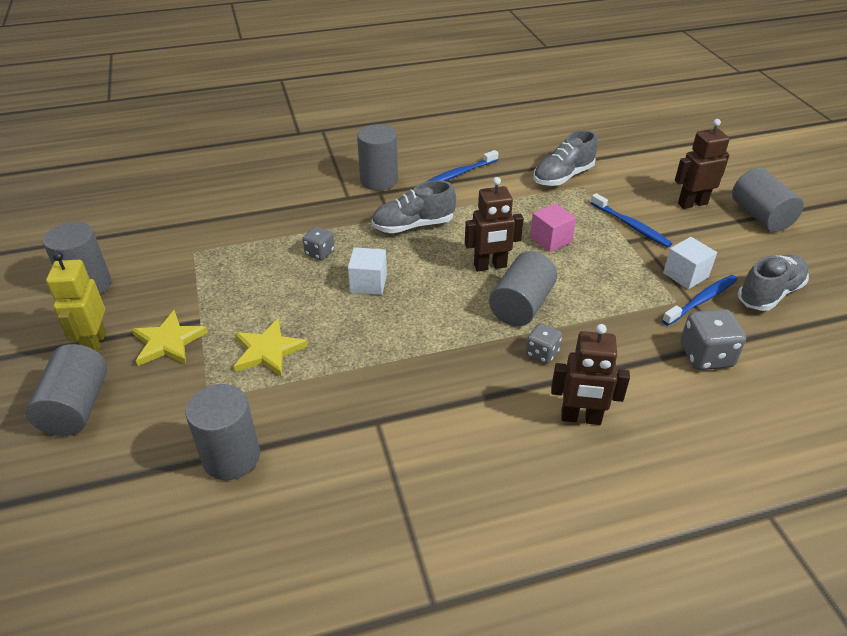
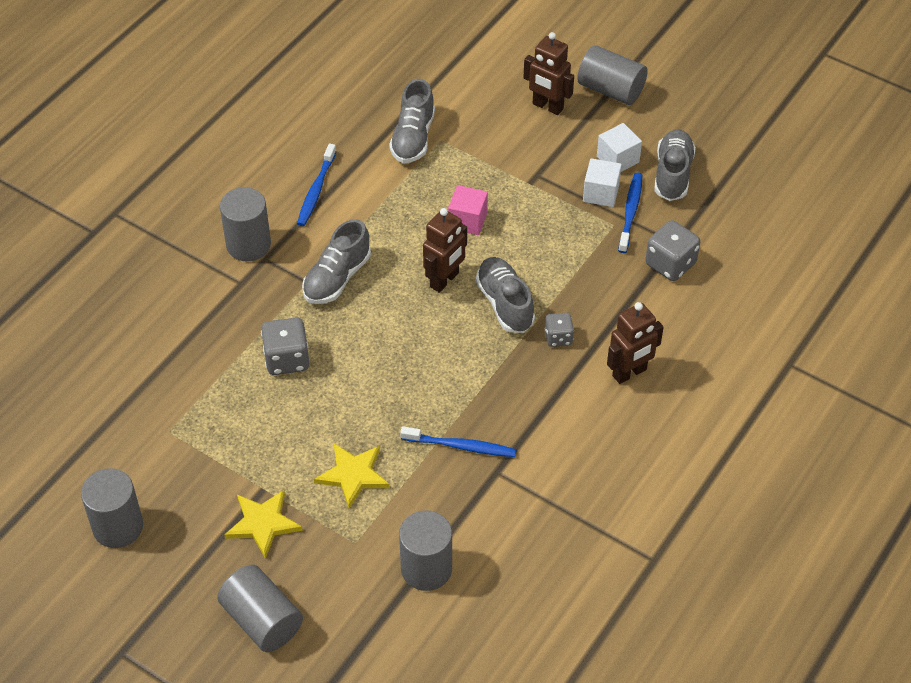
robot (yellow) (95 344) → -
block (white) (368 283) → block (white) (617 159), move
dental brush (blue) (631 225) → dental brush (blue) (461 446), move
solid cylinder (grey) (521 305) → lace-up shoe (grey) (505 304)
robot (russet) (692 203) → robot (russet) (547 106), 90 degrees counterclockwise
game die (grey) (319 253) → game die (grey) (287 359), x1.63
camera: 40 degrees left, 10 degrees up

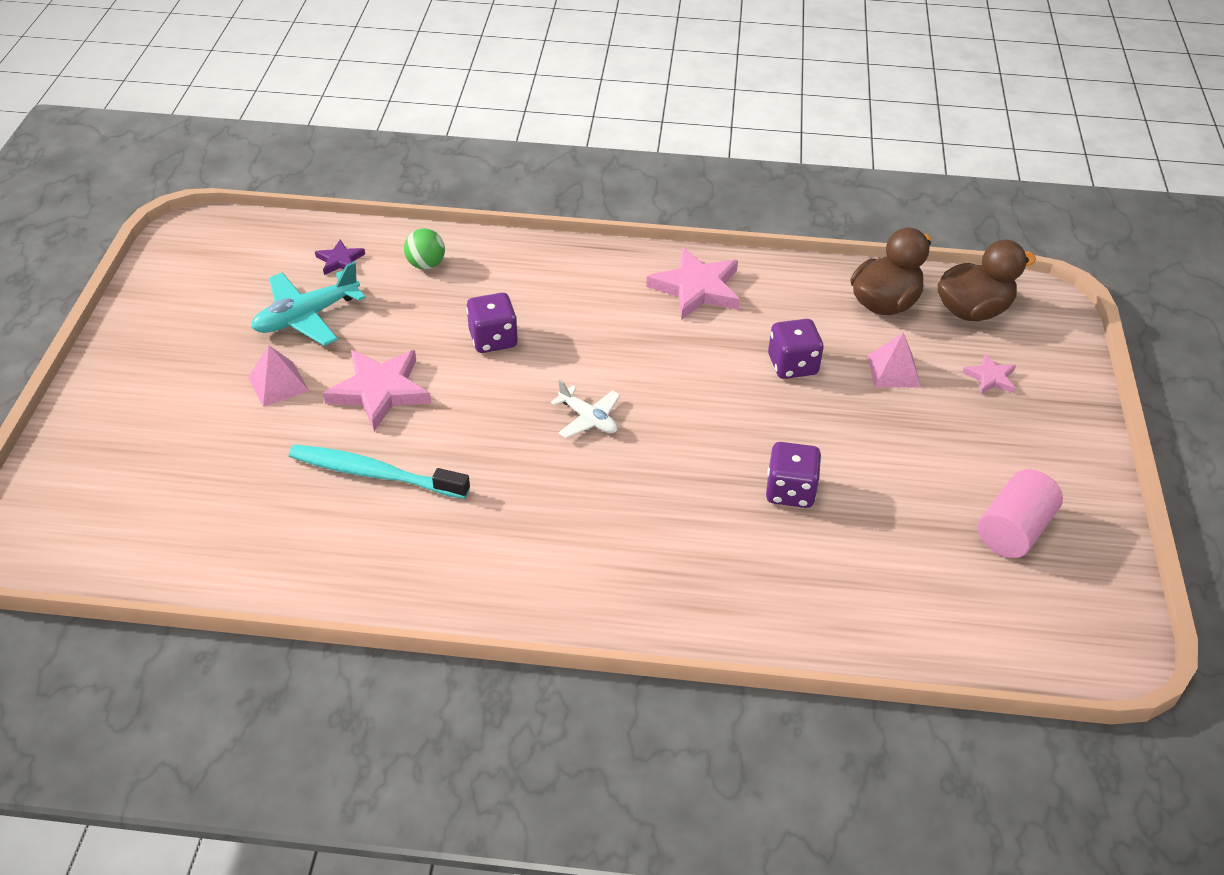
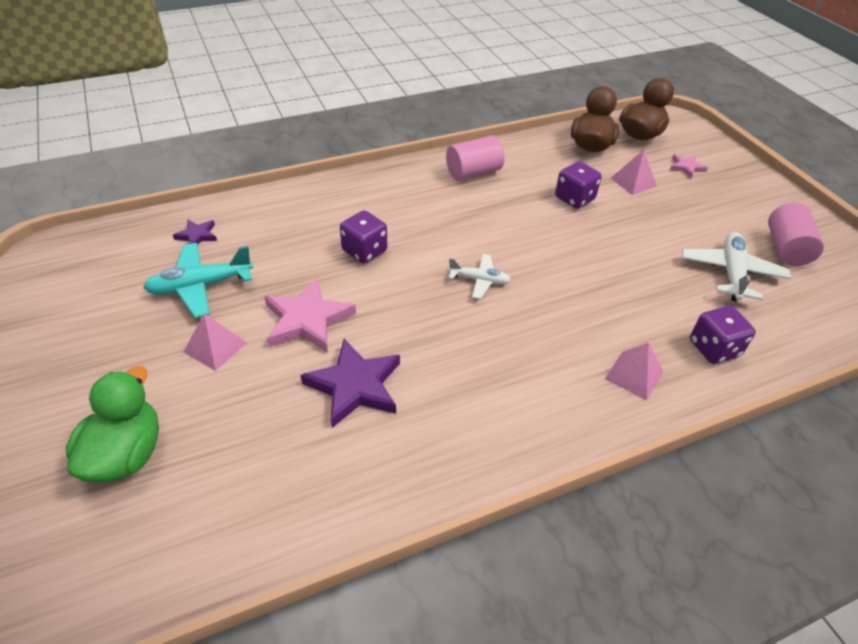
sphere (emerald) (426 264) → -
- → toy duck (emerald) (126 454)
- → solid pyramid (pink) (634 375)
- → toy plane (white) (731 273)
game die (royal purple) (790 491) → game die (royal purple) (714 348), move
dental brush (turquoise) (374 474) → star shape (royal purple) (355 386)
star shape (pink) (696 288) → solid cylinder (pink) (473 172)
toy plane (turquoise) (306 317) → toy plane (turquoise) (200 286), 45 degrees clockwise
camera: 30 degrees left, 0 degrees up

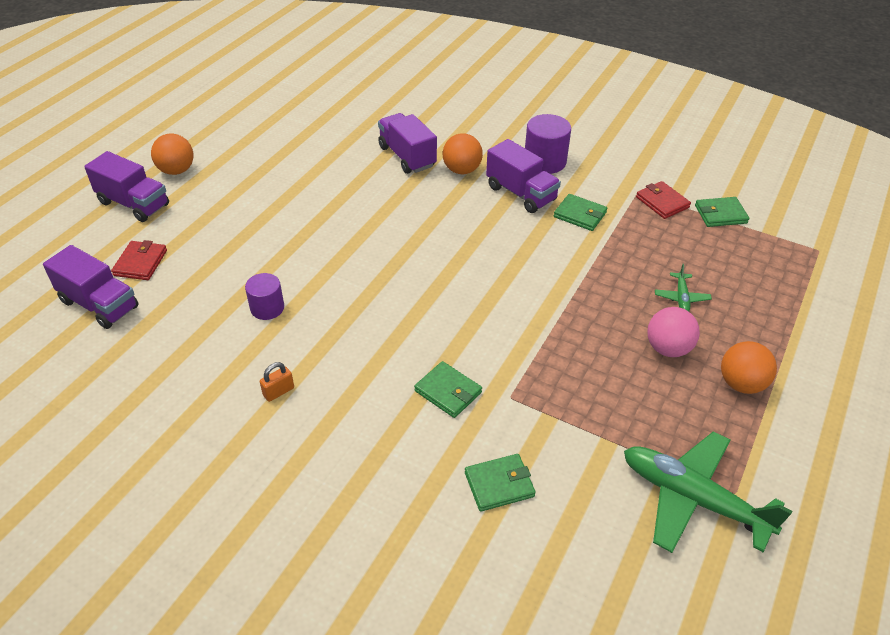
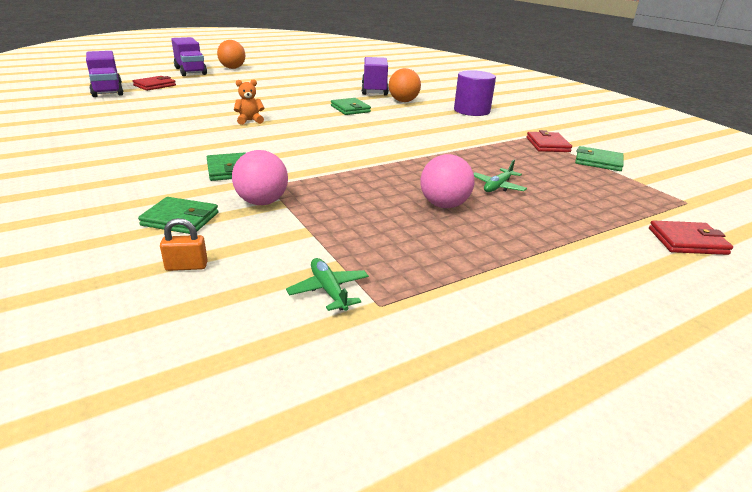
solid cylinder (royal purple) (267 308) → -
truck (royal purple) (521 193) → -
sphere (orange-coloured) (741 384) → -
- → sphere (pink) (262 202)
- → stuffed bear (orange-coloured) (250 121)
- → billfold (red) (687 241)
lock (orange-coloured) (278 392) → lock (orange-coloured) (186 266), move
billfold (emerald) (580 215) → billfold (emerald) (350 109), move
toy plane (emerald) (692 498) → toy plane (emerald) (328 290), x0.45
camera: 30 degrees right, 15 degrees down

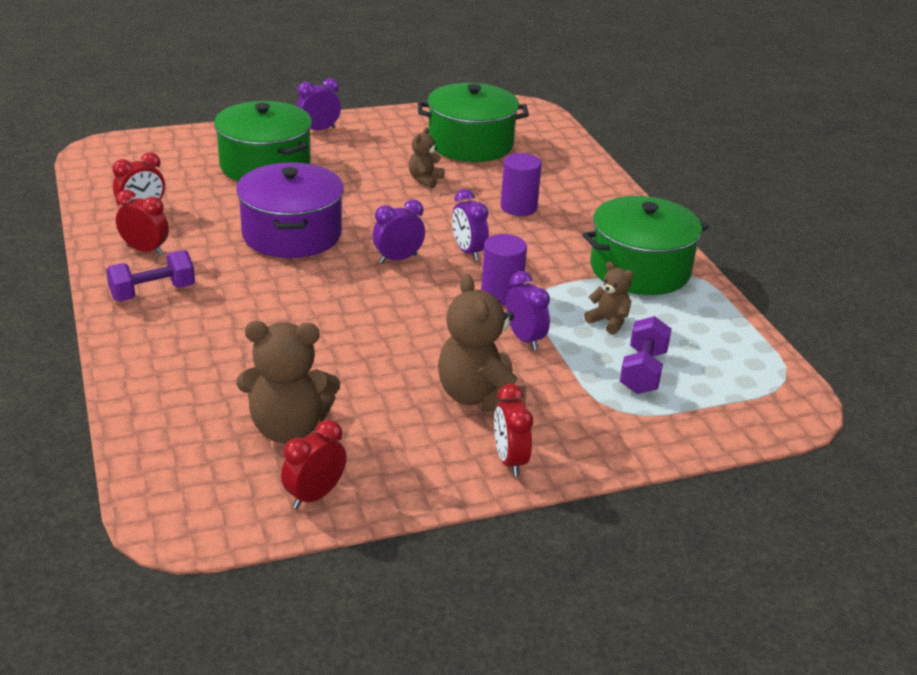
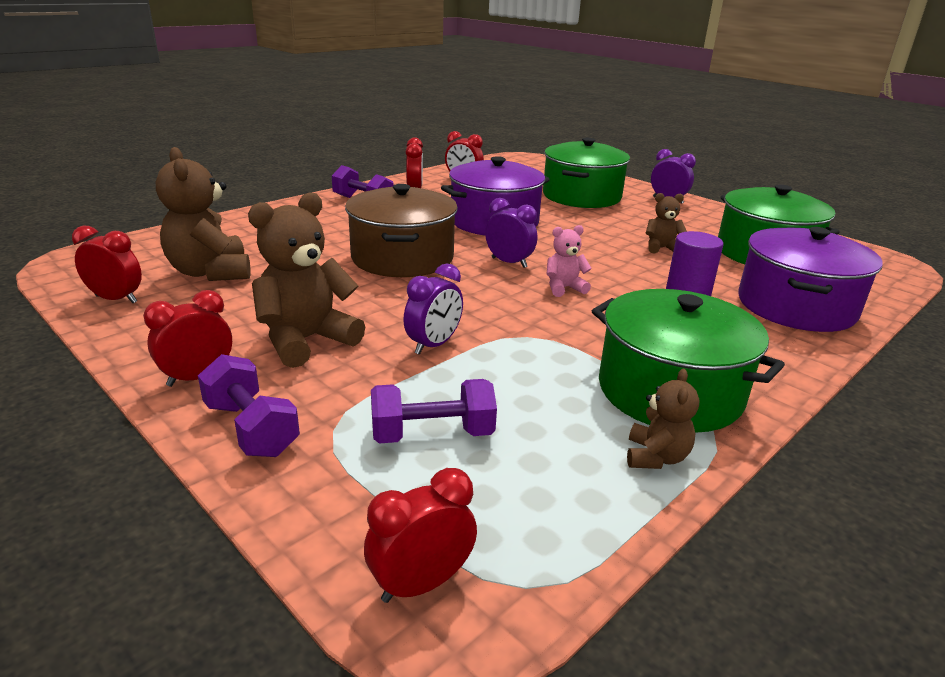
solid cylinder (royal purple) (501 294) → -
- → free weight (royal purple) (251 429)
- → cooking pot (russet) (402 258)
- → alarm clock (red) (421 584)
- → cooking pot (royal purple) (796 306)
stuffed bear (russet) (608 322) → stuffed bear (russet) (656 457), move
alarm clock (royal purple) (468 251) → stuffed bear (pink) (564 288)
camera: 65 degrees right, 5 degrees down

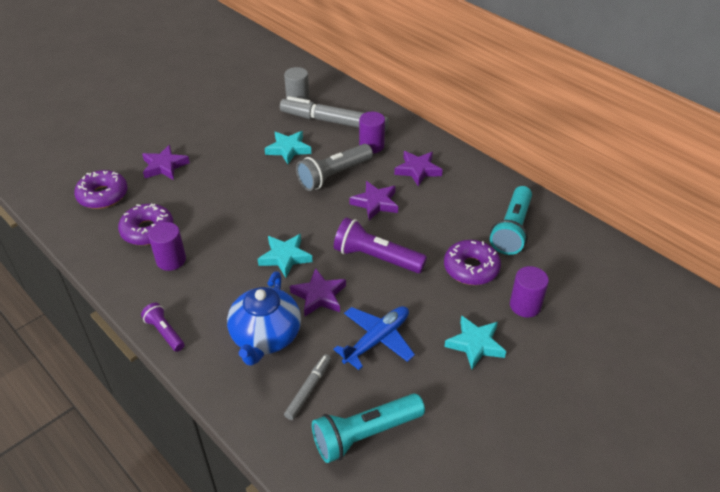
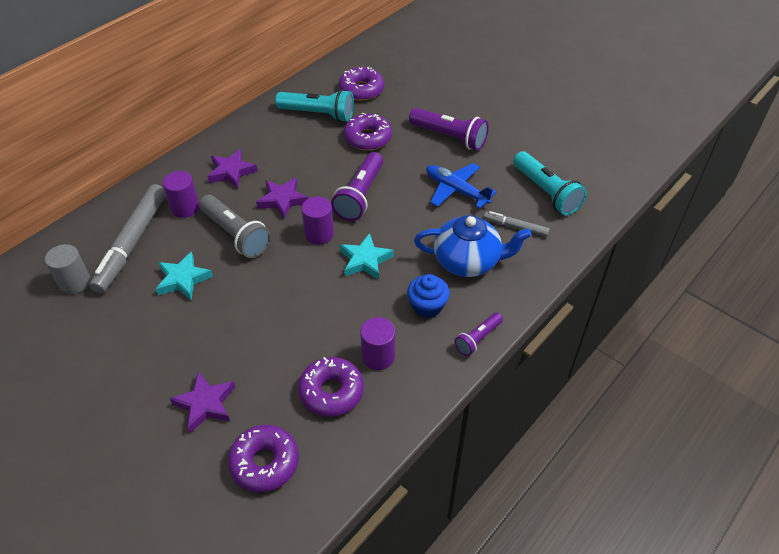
star shape (royal purple) (319 296) → -
- → glazed donut (royal purple) (361 90)
- → fairy cake (blue) (427 306)
solid cylinder (royal purple) (525 305) → solid cylinder (royal purple) (319 234), move
star shape (turquoise) (475 344) → pocket torch (royal purple) (449 137)
camera: 95 degrees left, 5 degrees up

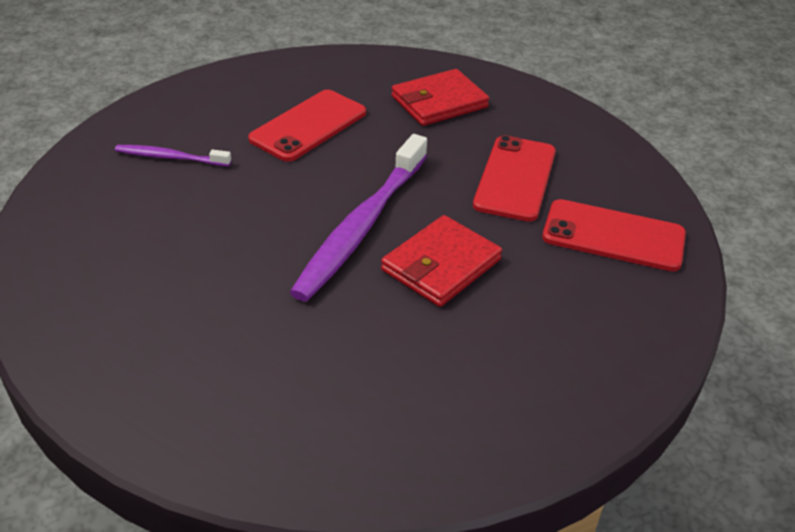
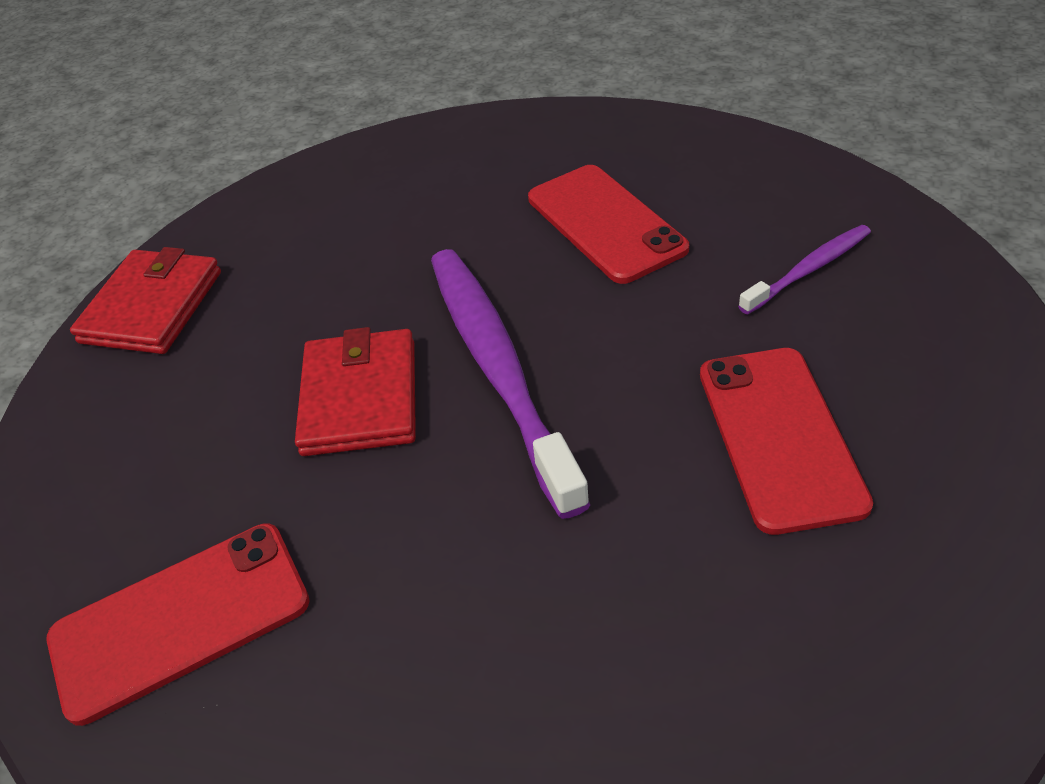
billfold (red) (439 102) → billfold (red) (152 307), move
phone (red) (515 178) → phone (red) (605 223), move
camera: 140 degrees right, 5 degrees up

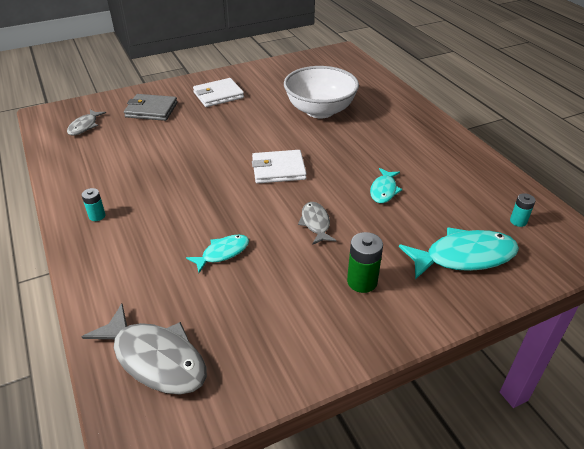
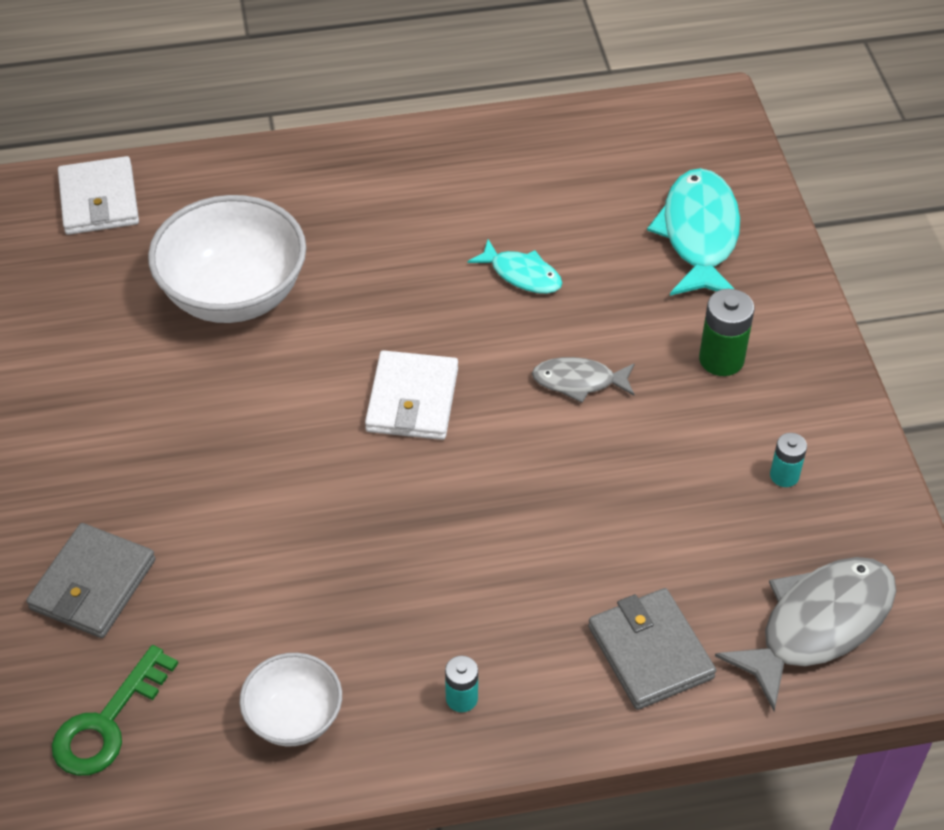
fish (turquoise) (222 253) → -
- → bowl (white) (294 717)
- → billfold (grey) (650 652)
billfold (white) (218 95) → billfold (white) (99 200), move
AA battery (turquoise) (518 221) → AA battery (turquoise) (784 475), move
fish (grey) (84 126) → door key (emerald) (107 723)
camera: 75 degrees left, 10 degrees up

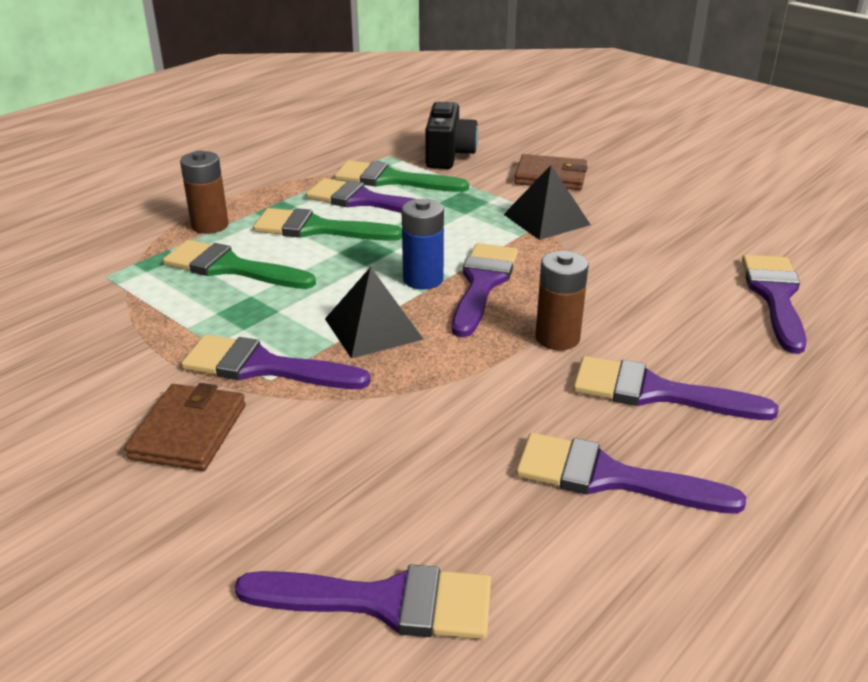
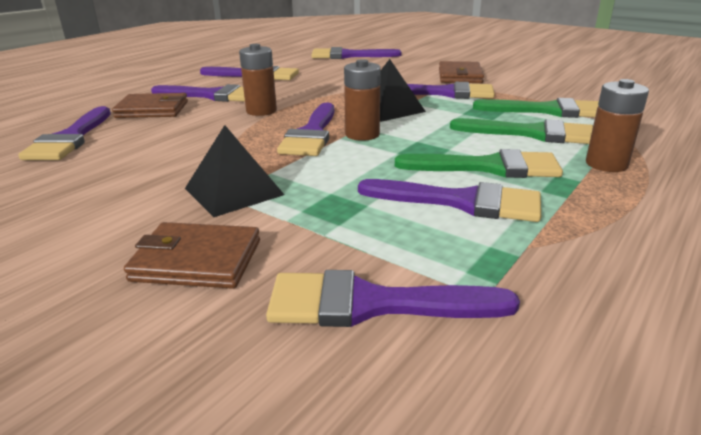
- → billfold (russet) (152 110)
brush (emerald) (392 180) → brush (emerald) (548 110), move
photo camera (jet-black) (448 155) → brush (royal purple) (371 304)
AA battery (blue) (423 279) → AA battery (russet) (362 134)
camera: 175 degrees right, 5 degrees down

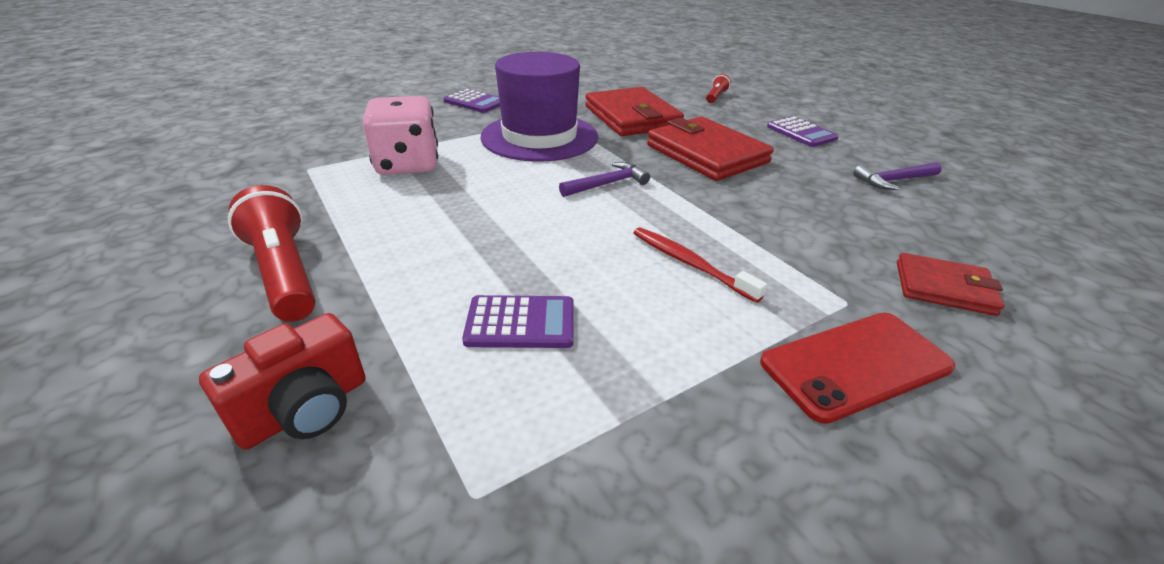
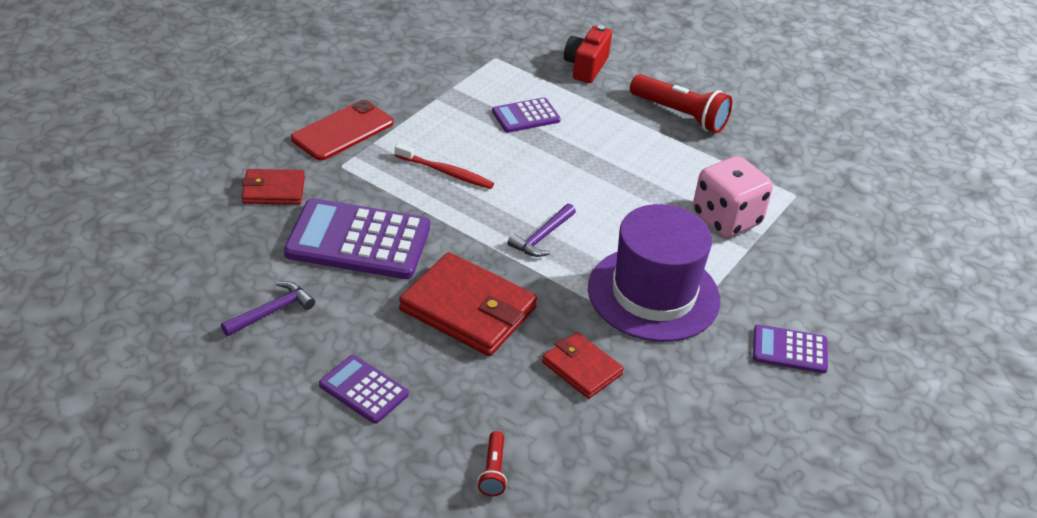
- → pocket calculator (royal purple) (358 240)
billfold (red) (631 117) → billfold (red) (582 368), x0.57
camera: 155 degrees right, 5 degrees up

